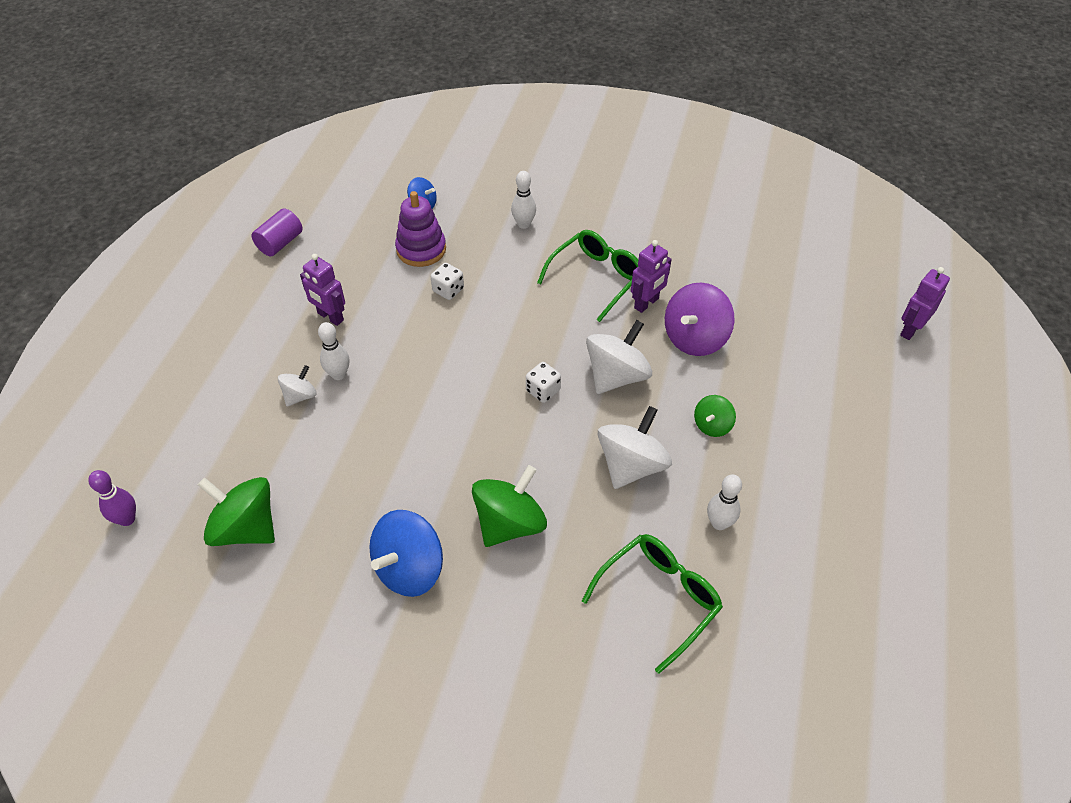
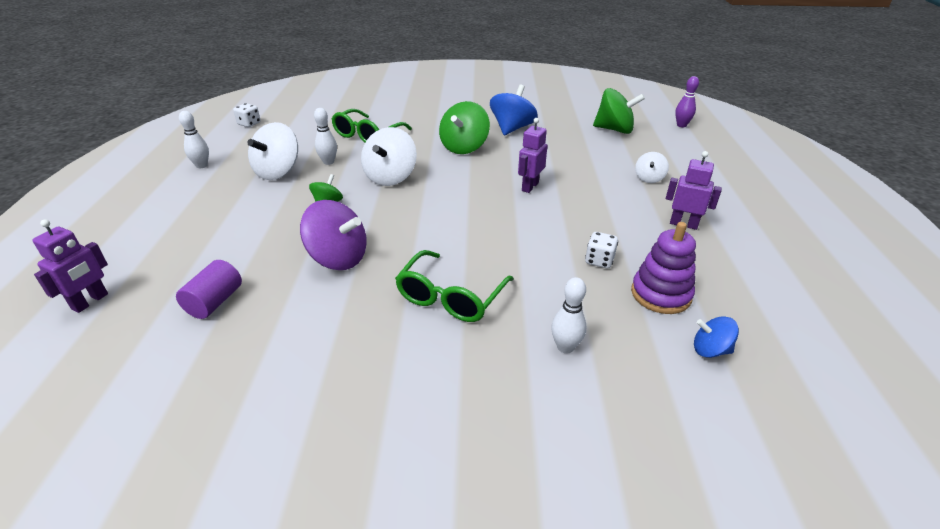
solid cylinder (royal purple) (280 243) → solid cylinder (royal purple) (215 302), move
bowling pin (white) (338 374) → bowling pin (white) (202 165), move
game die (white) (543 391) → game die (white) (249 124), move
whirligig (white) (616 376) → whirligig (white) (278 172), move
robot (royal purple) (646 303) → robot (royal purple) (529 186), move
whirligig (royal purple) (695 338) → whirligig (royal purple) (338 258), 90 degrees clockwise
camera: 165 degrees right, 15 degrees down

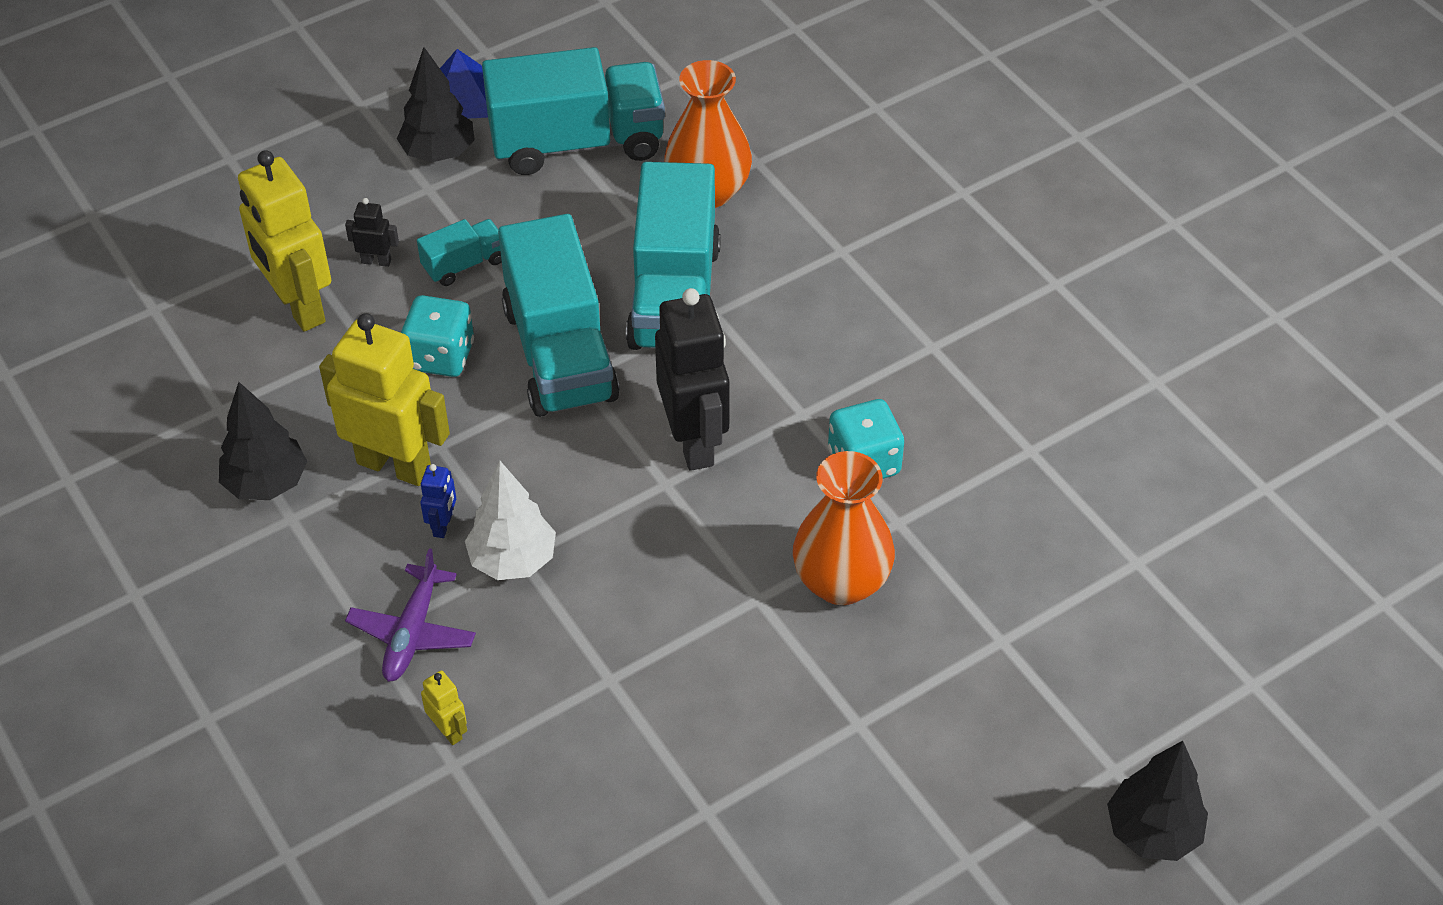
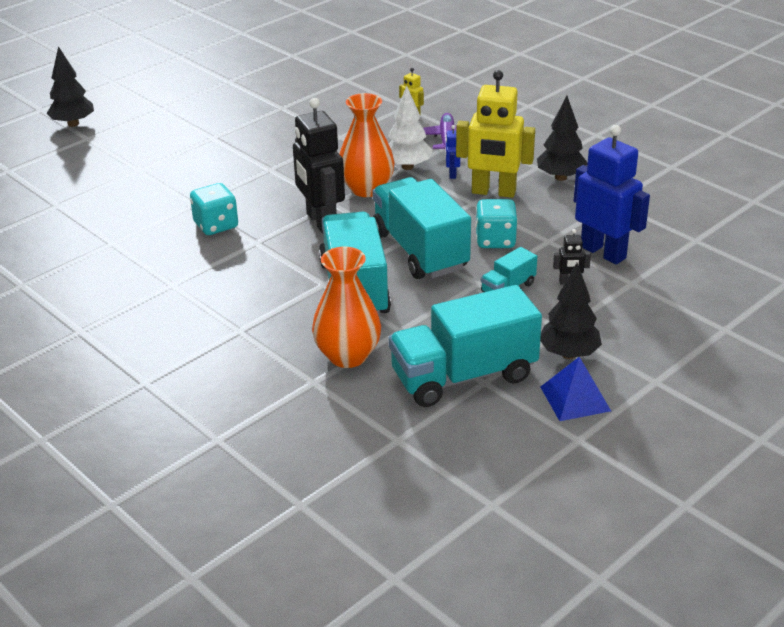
flower vase (orange-coloured) (841 582) → flower vase (orange-coloured) (366 189), move
robot (yellow) (298 307) → robot (blue) (603 252)
camera: 170 degrees right, 15 degrees down

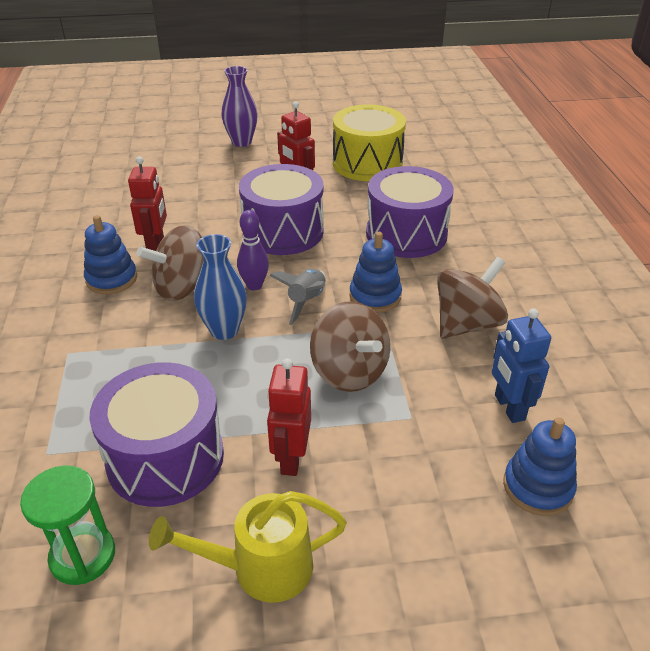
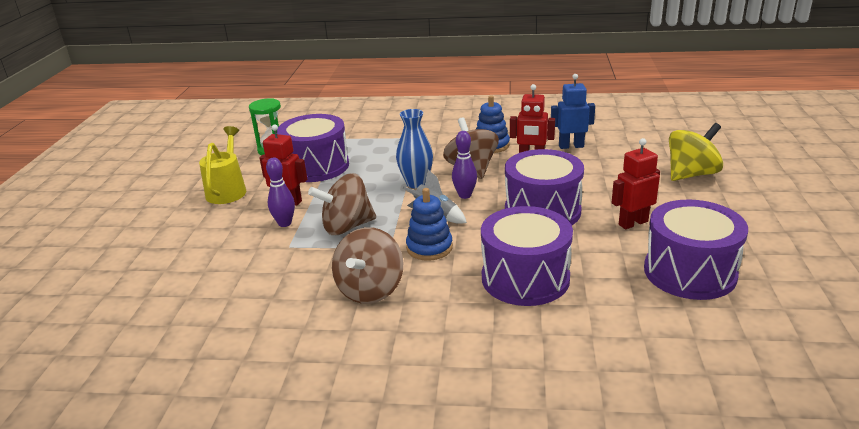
flower vase (royal purple) (241 142) → -
ring stacker (blue) (537 487) → -
- → bowling pin (royal purple) (285 223)
- → whirligig (yellow) (691 174)
robot (blue) (509 407) → robot (blue) (571 146), move
toy drum (yellow) (367 163) → toy drum (royal purple) (689 272)
whirligig (russet) (466 324) → whirligig (russet) (370 290), 45 degrees clockwise
camera: 105 degrees right, 10 degrees down

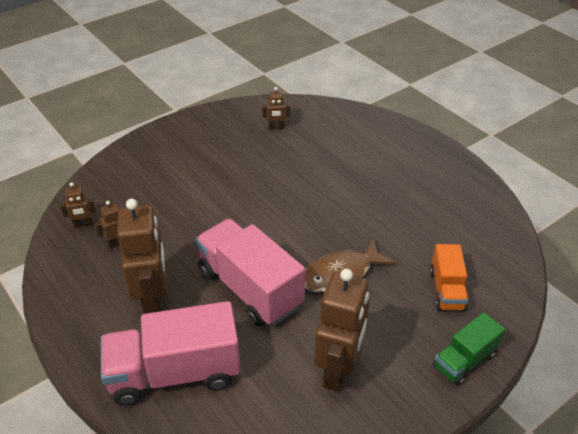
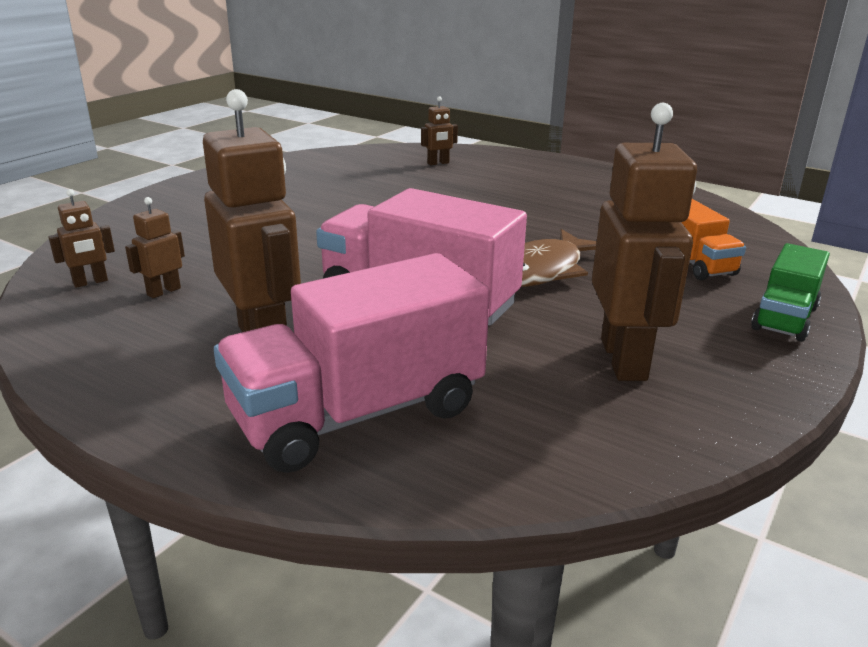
robot (russet) (276 127) → robot (russet) (438 163), move
camera: 20 degrees left, 15 degrees down

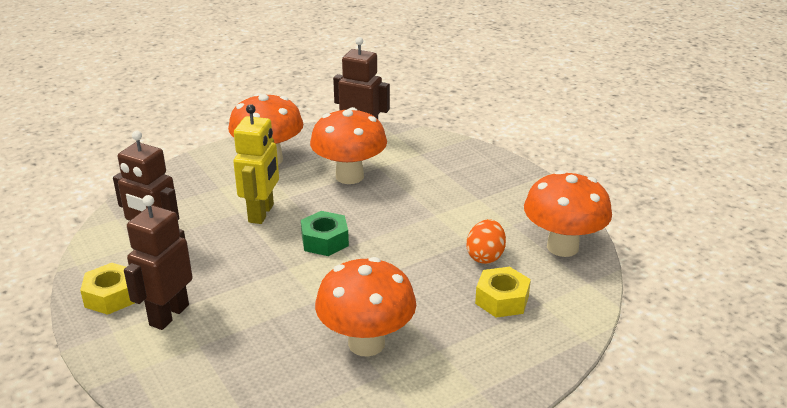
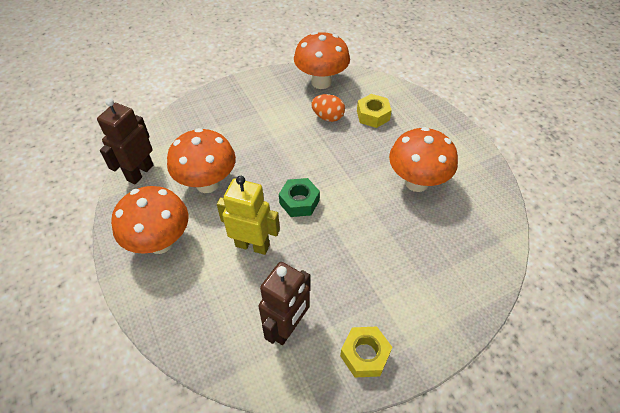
robot (russet) (168 315) → -
camera: 85 degrees left, 20 degrees up

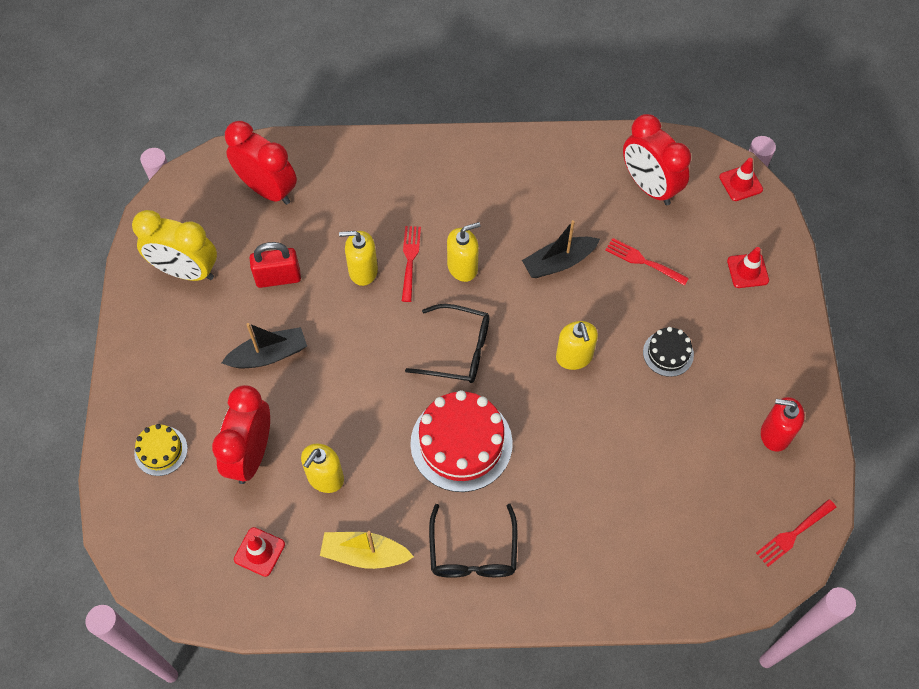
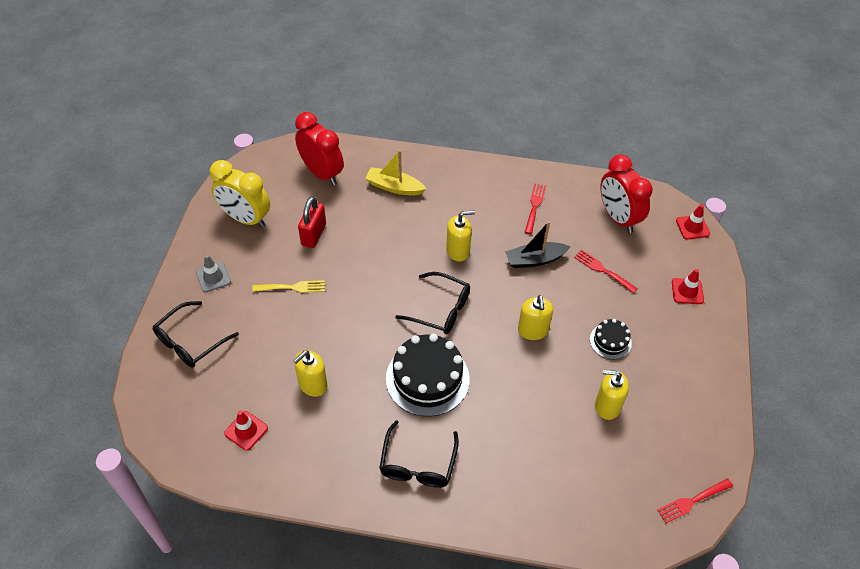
alarm clock (red) (251 454) → -
soap dispenser (red) (775 434) → -
- → road cone (grey) (213 277)
toy boat (yellow) (364 554) → toy boat (yellow) (394 187), move
soap dispenser (yellow) (363 271) → soap dispenser (yellow) (607 406), move
table fork (red) (410 260) → table fork (red) (534 206), move
layer cake (yellow) (161 451) → spectacles (jet-black) (190 341)
toy boat (jet-black) (268 355) → table fork (yellow) (292 287)
layer cake (red) (461 443) → layer cake (jet-black) (427 379)
lock (red) (278 278) → lock (red) (314 235), 75 degrees counterclockwise
camera: 10 degrees right, 10 degrees down

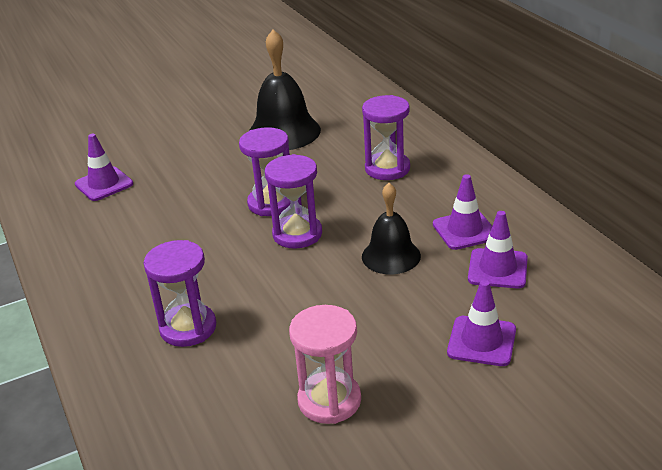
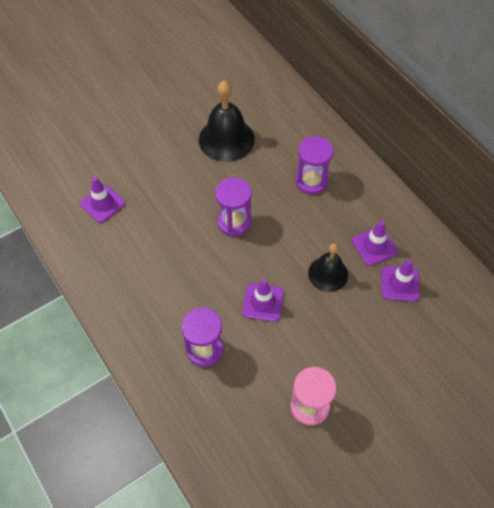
sand timer (royal purple) (297 234) → -
road cone (royal purple) (481 341) → road cone (royal purple) (263 302), move
camera: 10 degrees left, 25 degrees up

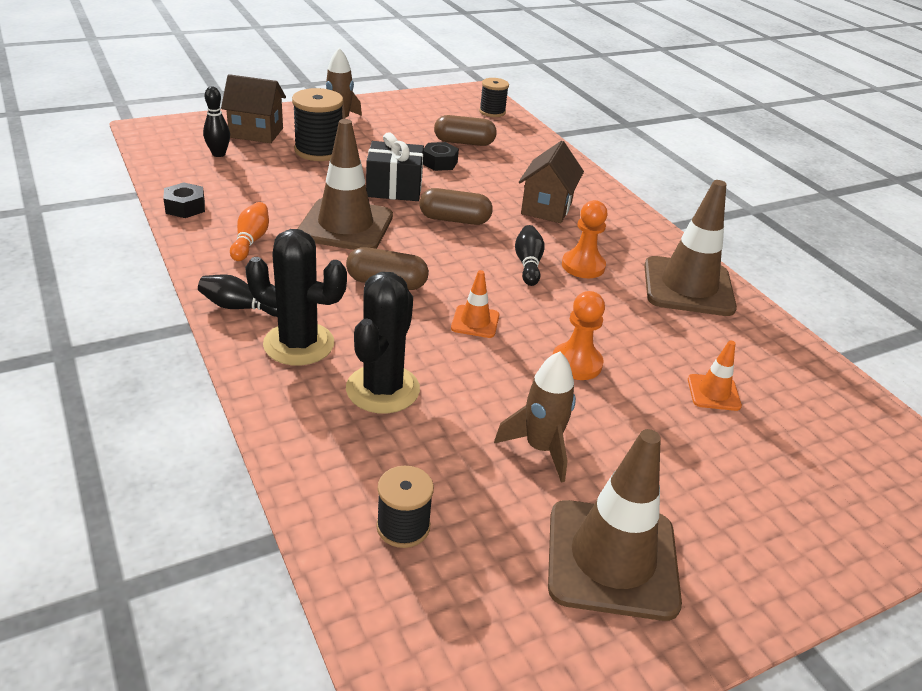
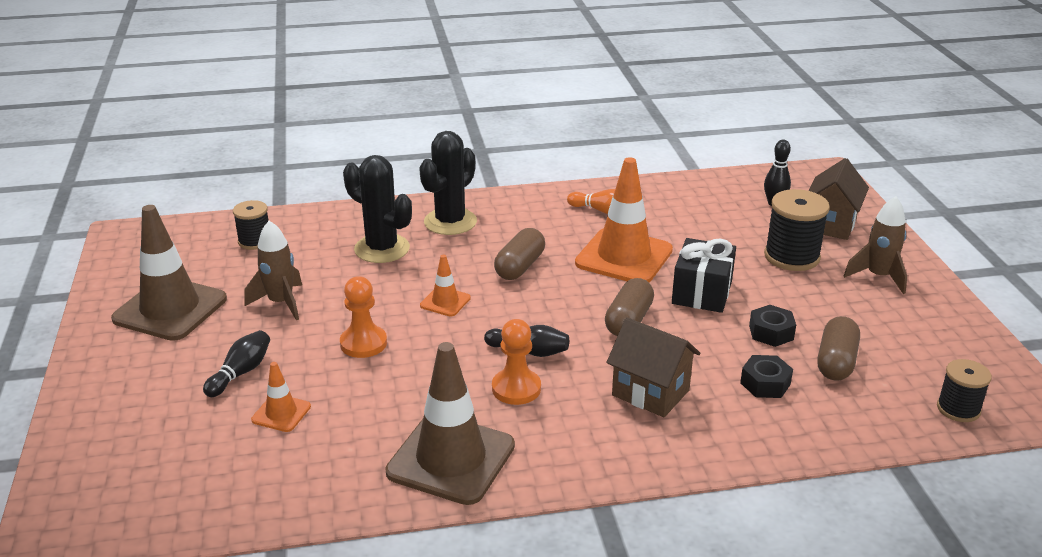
hex nut (jet-black) (185 207) → hex nut (jet-black) (765 383), move
bowling pin (jet-black) (241 307) → bowling pin (jet-black) (241 373), move
road cone (russet) (345 226) → road cone (orange-coloured) (624 257)
camera: 110 degrees right, 5 degrees down

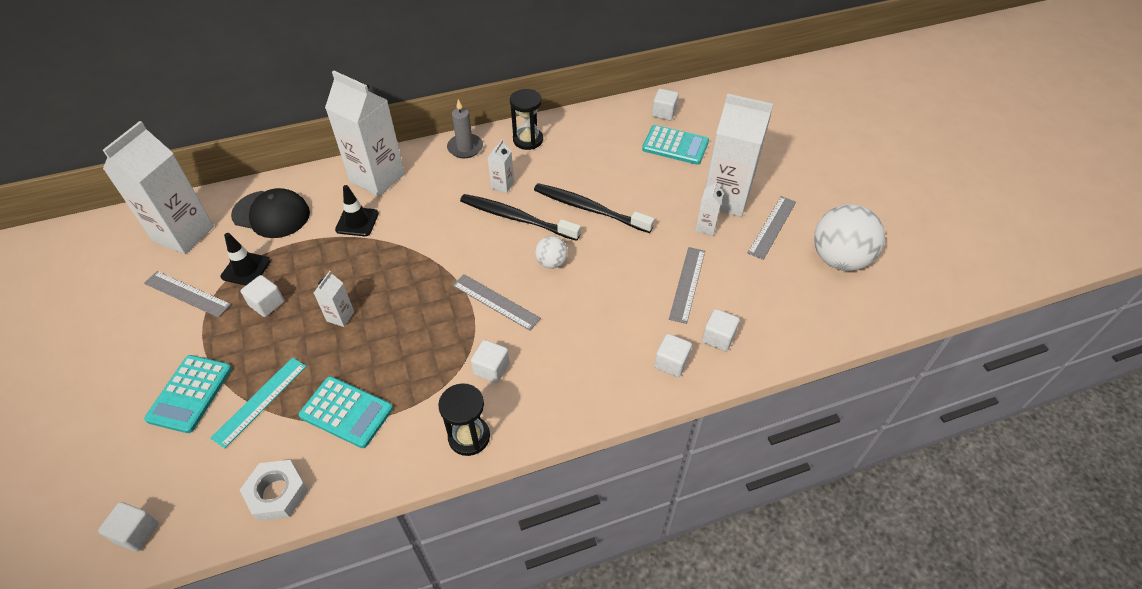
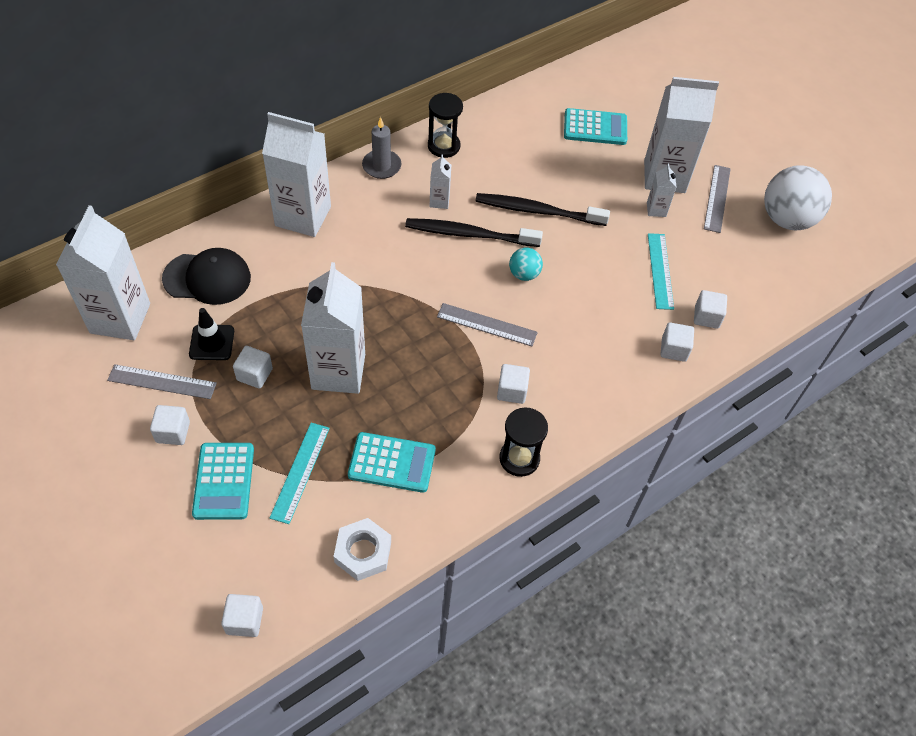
road cone (jet-black) (357 222) → -
block (white) (664 113) → block (white) (173 432), move
sphere (white) (551 262) → sphere (turquoise) (524 274)
ruler (grey) (687 284) → ruler (turquoise) (660 271)
milk carton (white) (340 316) → milk carton (white) (338 371), x2.27
camera: 20 degrees left, 5 degrees up

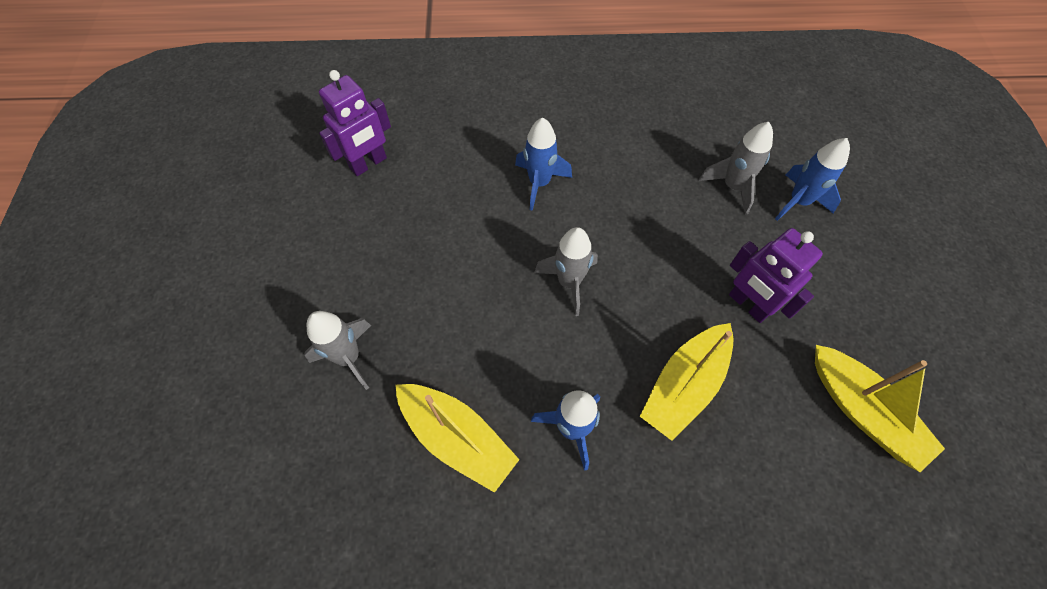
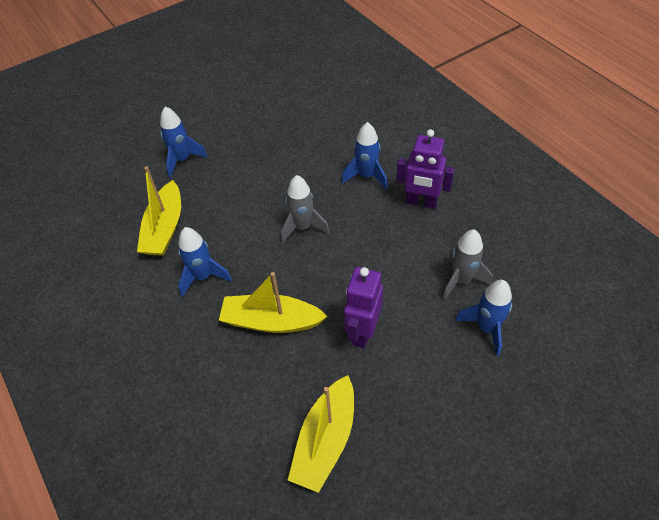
robot (royal purple) (369 164) → robot (royal purple) (421 202), move
rocket (grey) (349 357) → rocket (blue) (182 160)
camera: 60 degrees right, 10 degrees down

